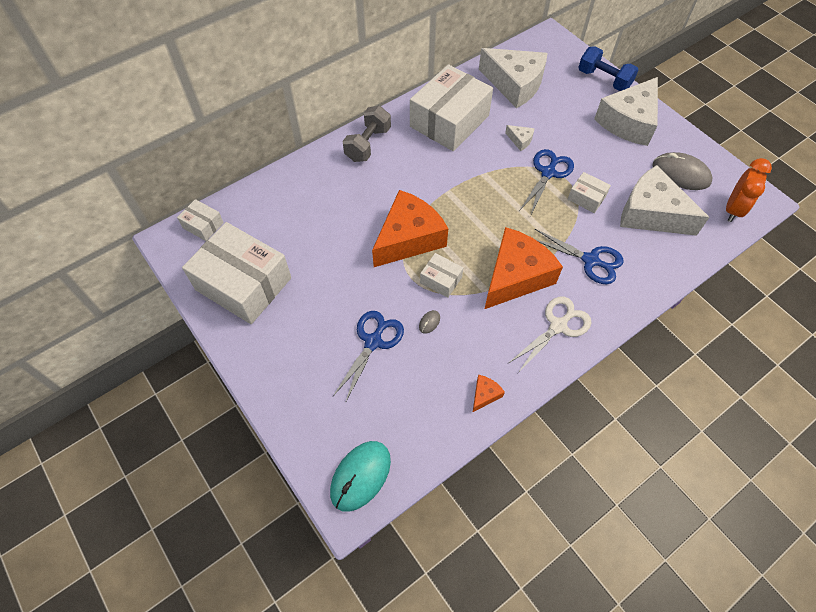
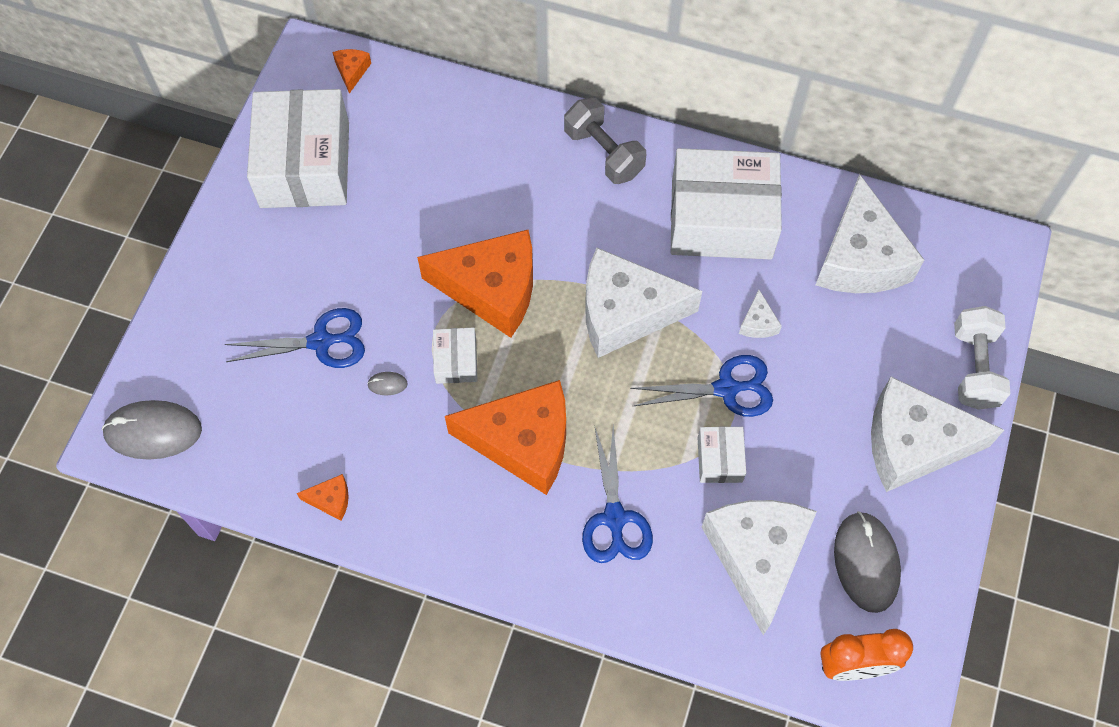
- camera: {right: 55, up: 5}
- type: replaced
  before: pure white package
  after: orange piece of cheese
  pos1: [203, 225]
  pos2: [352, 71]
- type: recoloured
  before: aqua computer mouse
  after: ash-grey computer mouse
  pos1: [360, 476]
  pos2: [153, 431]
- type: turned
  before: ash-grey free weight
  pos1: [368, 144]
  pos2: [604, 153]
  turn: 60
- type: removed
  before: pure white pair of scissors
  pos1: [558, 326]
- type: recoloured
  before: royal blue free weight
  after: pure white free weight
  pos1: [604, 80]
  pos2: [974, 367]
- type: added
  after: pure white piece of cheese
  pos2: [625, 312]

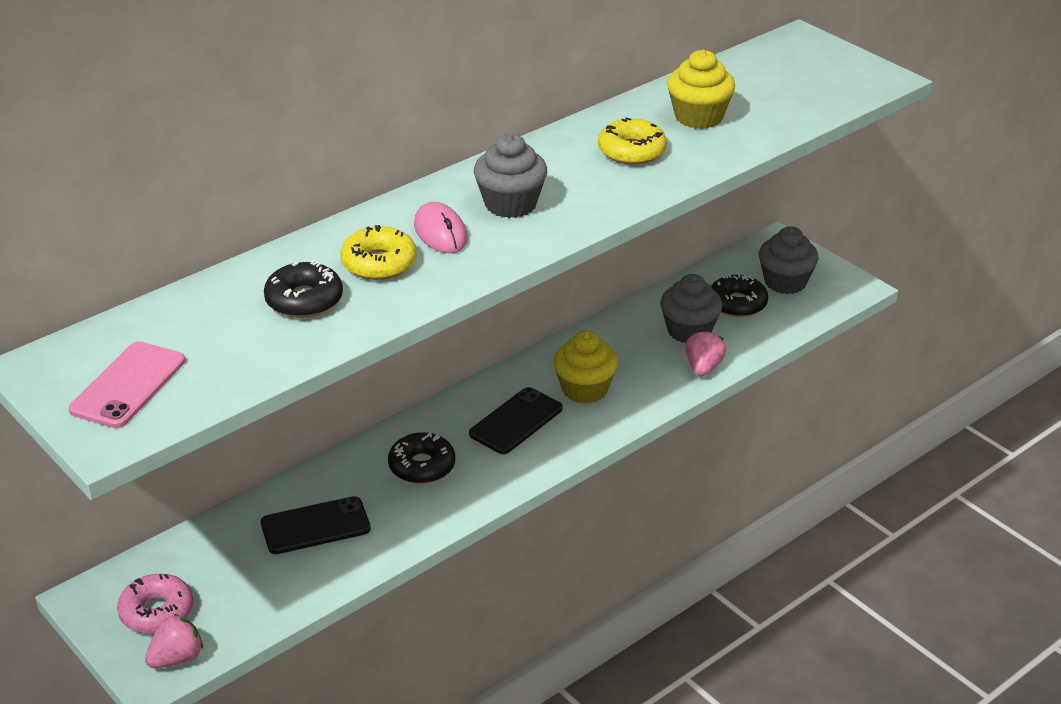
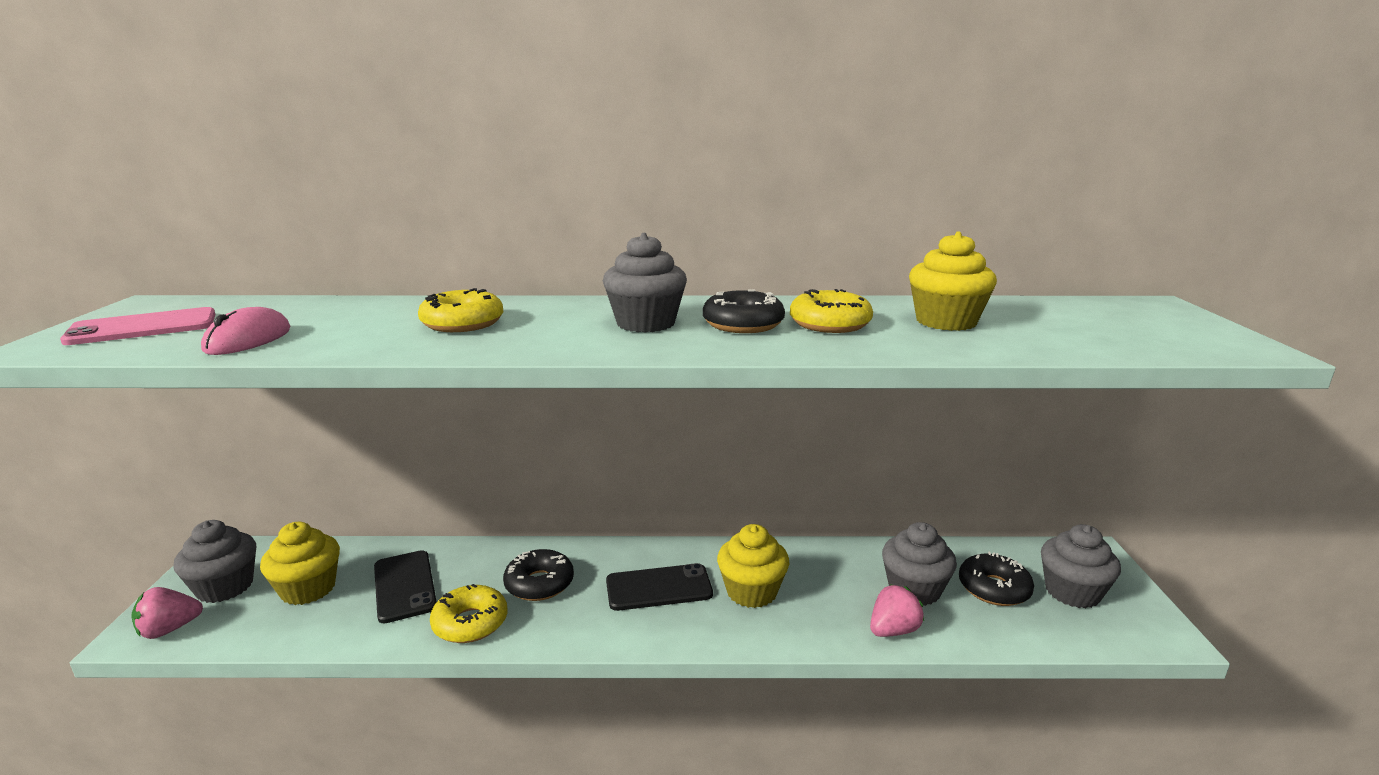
- camera: {right: 40, up: -15}
- type: replaced
  before: rose-pink glazed donut
  after: ash-grey cupcake
  pos1: [157, 612]
  pos2: [225, 587]
- type: turned
  before: rose-pink strawberry
  pos1: [177, 658]
  pos2: [169, 629]
  turn: 150
- type: turned
  before: black phone
  pos1: [315, 526]
  pos2: [404, 586]
  turn: 45
- type: moved
  before: black glazed donut
  pos1: [304, 300]
  pos2: [743, 324]
- type: moved
  before: rose-pink computer mouse
  pos1: [440, 232]
  pos2: [248, 339]
- type: added
  after: golden cupcake
  pos2: [308, 589]
- type: added
  after: golden glazed donut
  pos2: [470, 623]

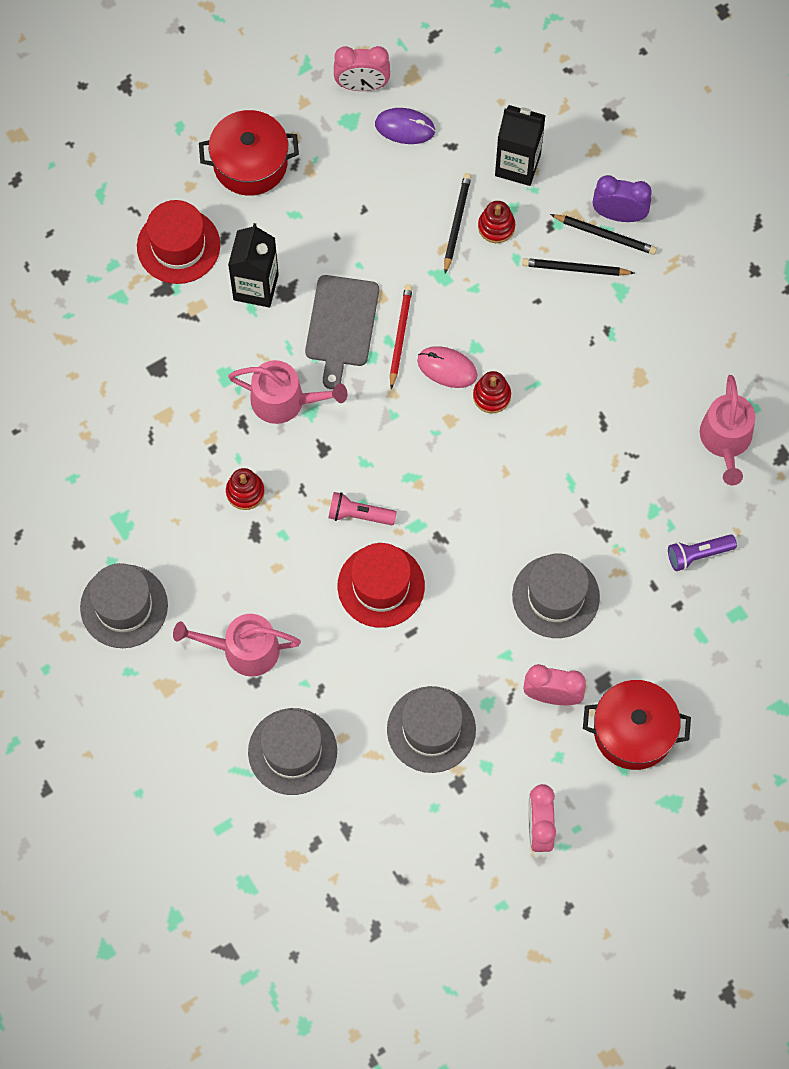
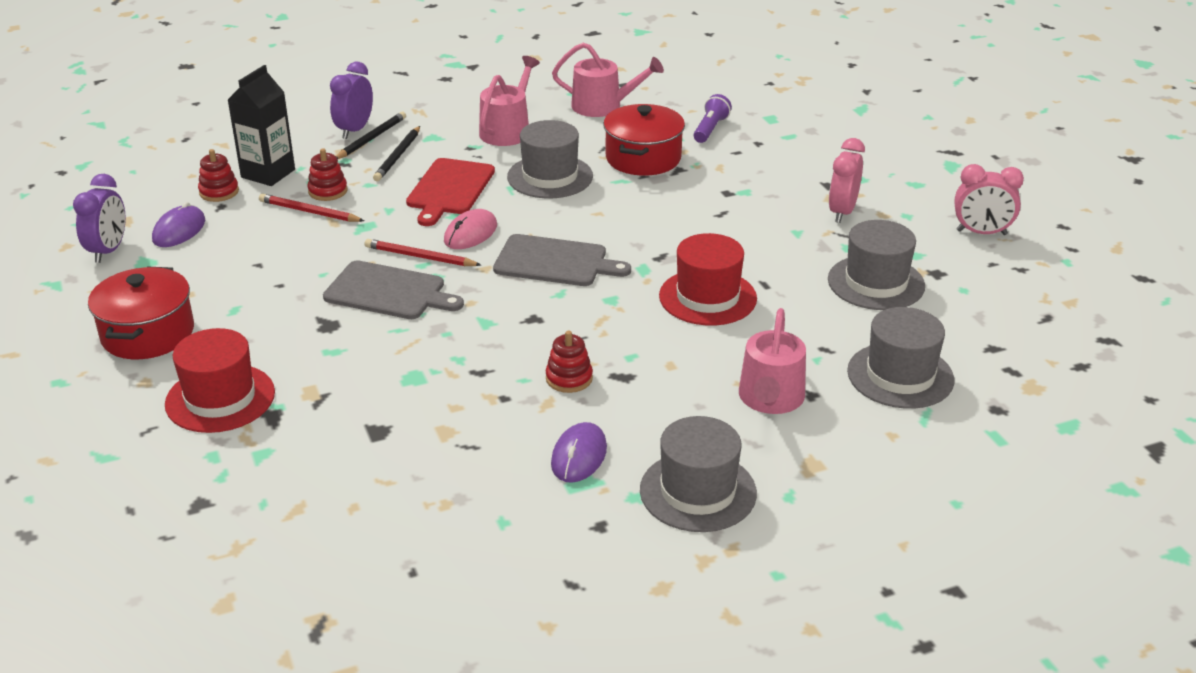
- camera: {right: -80, up: -35}
- type: removed
  before: black juice carton
  pos1: [256, 287]
- type: moved
  before: rose-pink watering can
  pos1: [284, 400]
  pos2: [507, 130]
- type: removed
  before: rose-pink pocket torch
  pos1: [359, 515]
- type: recoloured
  before: rose-pink alarm clock
  after: royal purple alarm clock
  pos1: [362, 85]
  pos2: [108, 251]
- type: recoloured
  before: black lead pencil
  after: red lead pencil
  pos1: [457, 223]
  pos2: [310, 212]
- type: moved
  before: red stacking rings
  pos1: [491, 396]
  pos2: [219, 192]
- type: moved
  before: ash-grey tall hat
  pos1: [555, 596]
  pos2: [550, 177]
- type: moved
  before: red stockpot
  pos1: [633, 731]
  pos2: [643, 158]
- type: turned
  before: royal purple pocket torch
  pos1: [698, 554]
  pos2: [710, 129]
  turn: -150
- type: added
  after: red chopping board
  pos2: [450, 189]
- type: added
  after: ash-grey chopping board
  pos2: [555, 262]
- type: added
  after: royal purple computer mouse
  pos2: [579, 456]

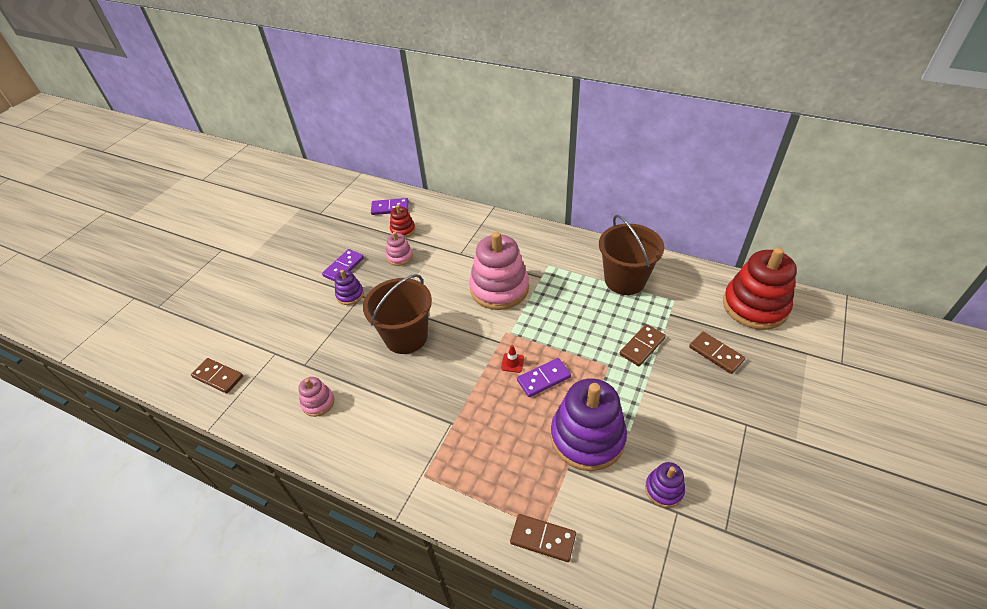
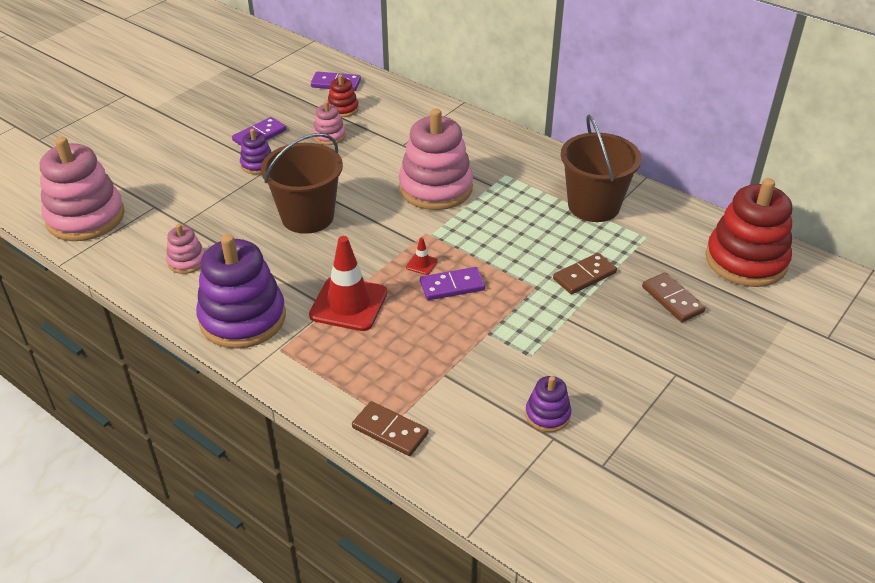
- camera: {right: 10, up: -5}
- type: replaced
  before: russet domino tile
  after: rose-pink stacking rings
  pos1: [218, 377]
  pos2: [85, 217]
- type: moved
  before: royal purple stacking rings
  pos1: [587, 437]
  pos2: [243, 318]
- type: added
  after: red road cone
  pos2: [348, 304]

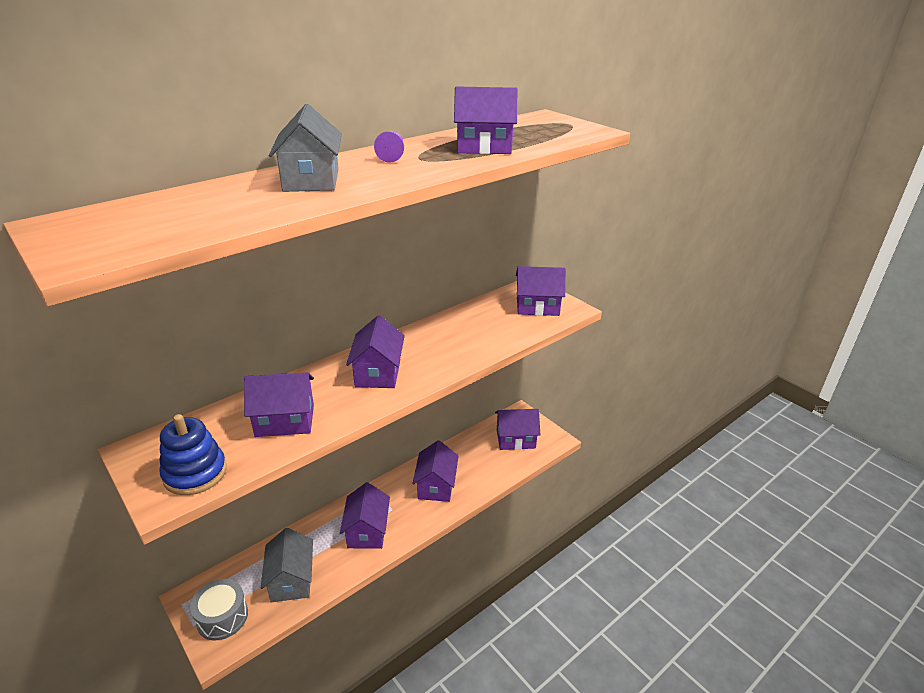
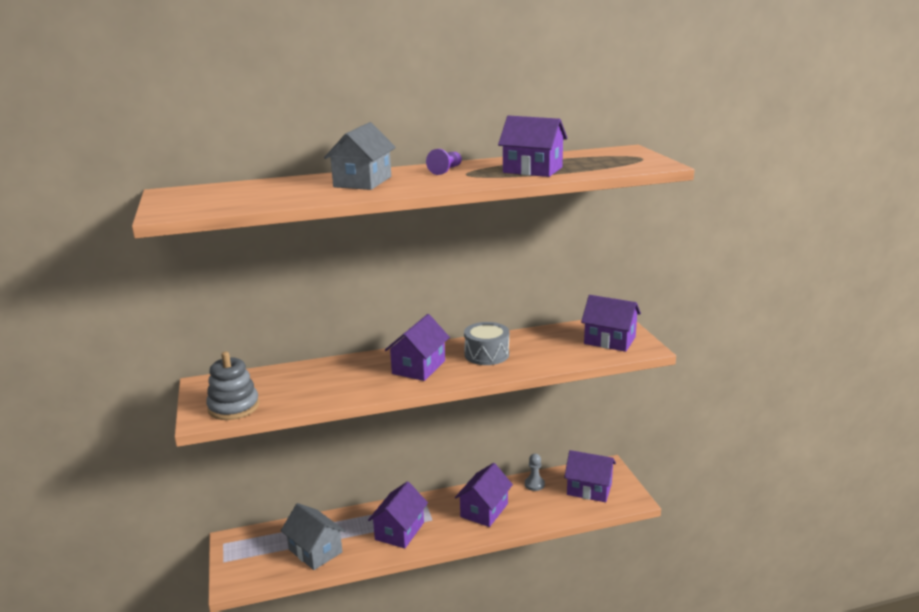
- camera: {right: 25, up: -10}
- type: recoloured
  before: royal blue stacking rings
  after: ash-grey stacking rings
  pos1: [195, 473]
  pos2: [233, 407]
- type: moved
  before: ash-grey snare drum
  pos1: [222, 617]
  pos2: [486, 354]
- type: removed
  before: royal purple house
  pos1: [285, 421]
- type: turned
  before: ash-grey house
  pos1: [291, 580]
  pos2: [315, 551]
  turn: -60
- type: added
  after: ash-grey chess pawn
  pos2: [534, 484]

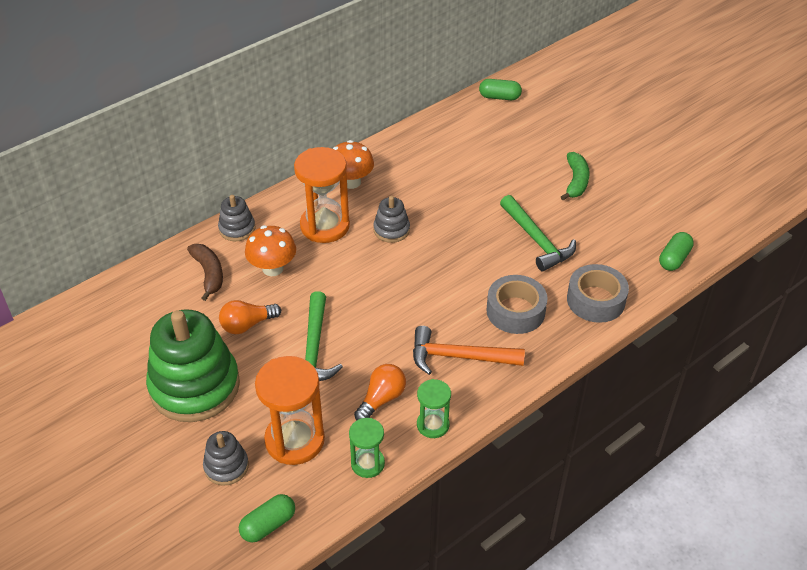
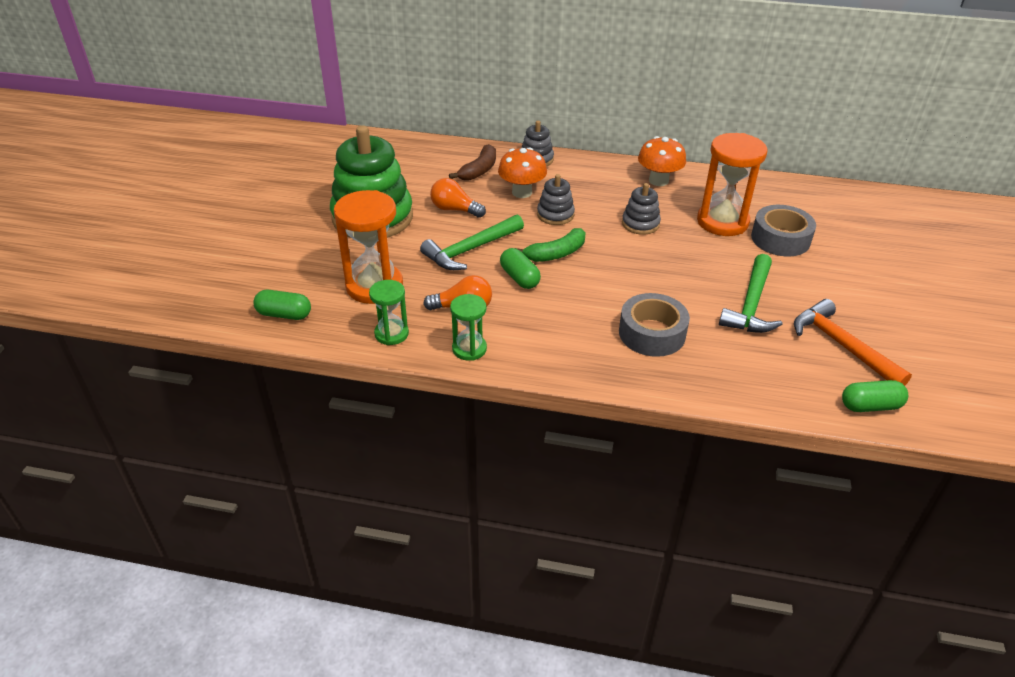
- camera: {right: 50, up: -5}
- type: moved
  before: ash-grey stacking rings
  pos1: [226, 466]
  pos2: [555, 215]
- type: moved
  before: orange sand timer
  pos1: [325, 226]
  pos2: [722, 222]
- type: moved
  before: orange carpenter's hammer
  pos1: [459, 357]
  pos2: [842, 346]
- type: moved
  before: leaf-green capsule
  pos1: [499, 97]
  pos2: [519, 278]
- type: moved
  before: leaf-green toy banana
  pos1: [576, 181]
  pos2: [556, 253]
- type: moved
  before: ash-grey tape
  pos1: [596, 300]
  pos2: [780, 239]

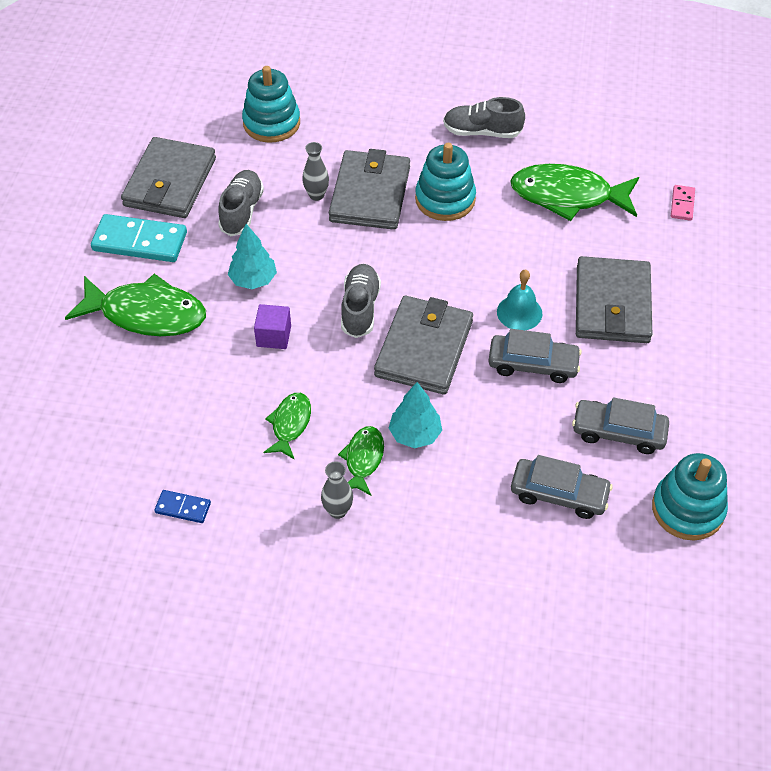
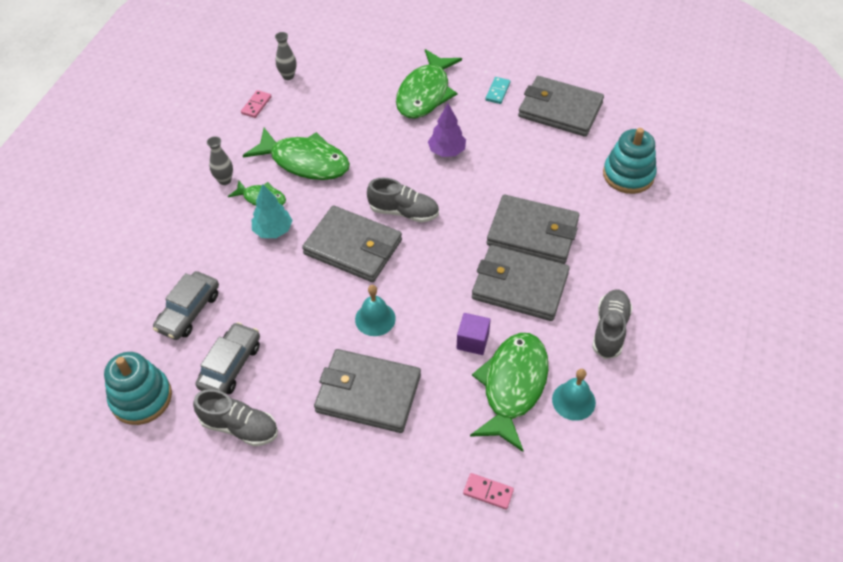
- camera: {right: 100, up: 0}
- type: resized
  before: aqua domino tile
  pos1: [140, 241]
  pos2: [498, 92]
  scale: 0.5
- type: recoloured
  before: royal blue domino tile
  after: rose-pink domino tile
  pos1: [183, 508]
  pos2: [256, 105]
- type: moved
  before: ash-grey shoe
  pos1: [241, 211]
  pos2: [239, 427]
- type: recoloured
  before: aqua toy tree
  after: royal purple toy tree
  pos1: [253, 280]
  pos2: [447, 151]
- type: moved
  before: royal purple cube
  pos1: [274, 336]
  pos2: [472, 341]
- type: resized
  before: leaf-green fish
  pos1: [290, 424]
  pos2: [305, 162]
  scale: 1.89
- type: moved
  before: ash-grey vase
  pos1: [316, 195]
  pos2: [288, 76]
- type: replaced
  before: aqua stacking rings
  after: ash-grey card wallet
  pos1: [445, 199]
  pos2: [520, 286]
- type: removed
  before: ash-grey automobile
  pos1: [533, 364]
- type: added
  after: aqua school bell
  pos2: [573, 401]

